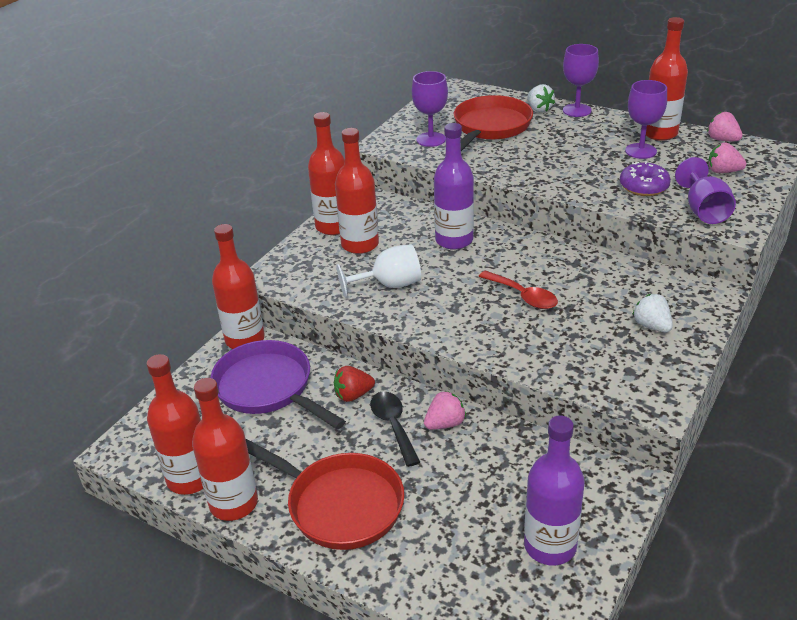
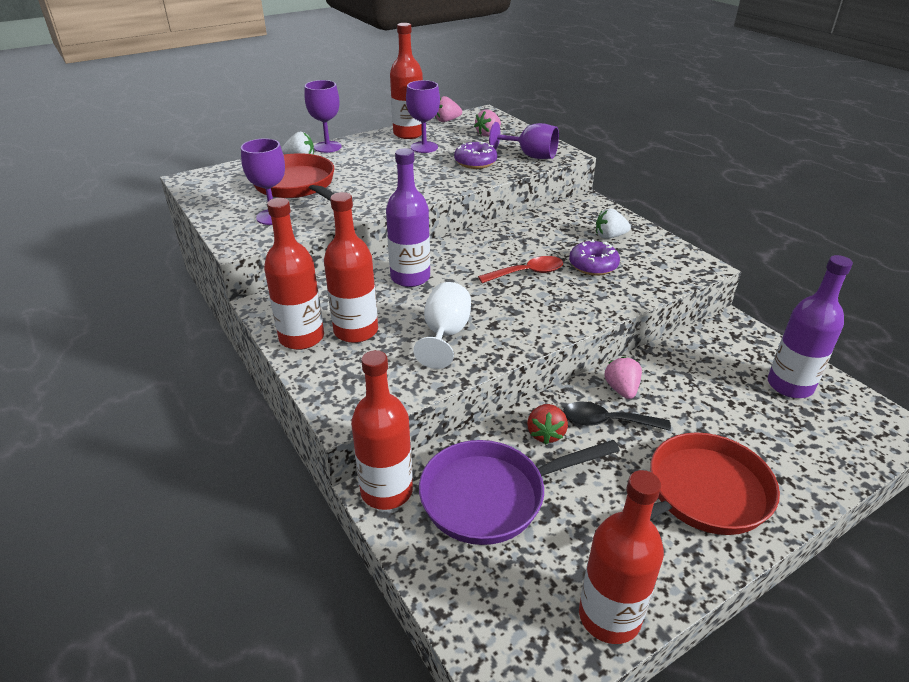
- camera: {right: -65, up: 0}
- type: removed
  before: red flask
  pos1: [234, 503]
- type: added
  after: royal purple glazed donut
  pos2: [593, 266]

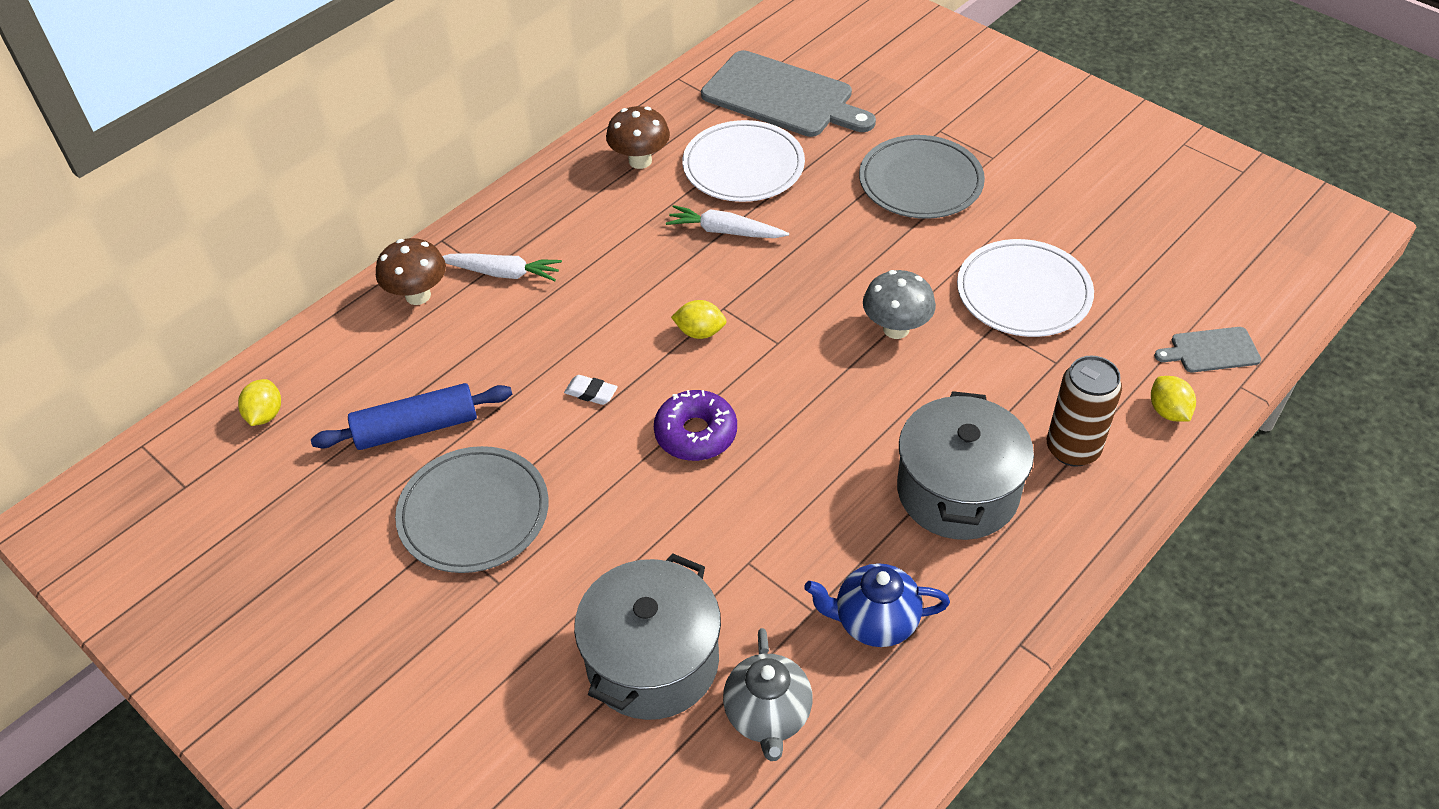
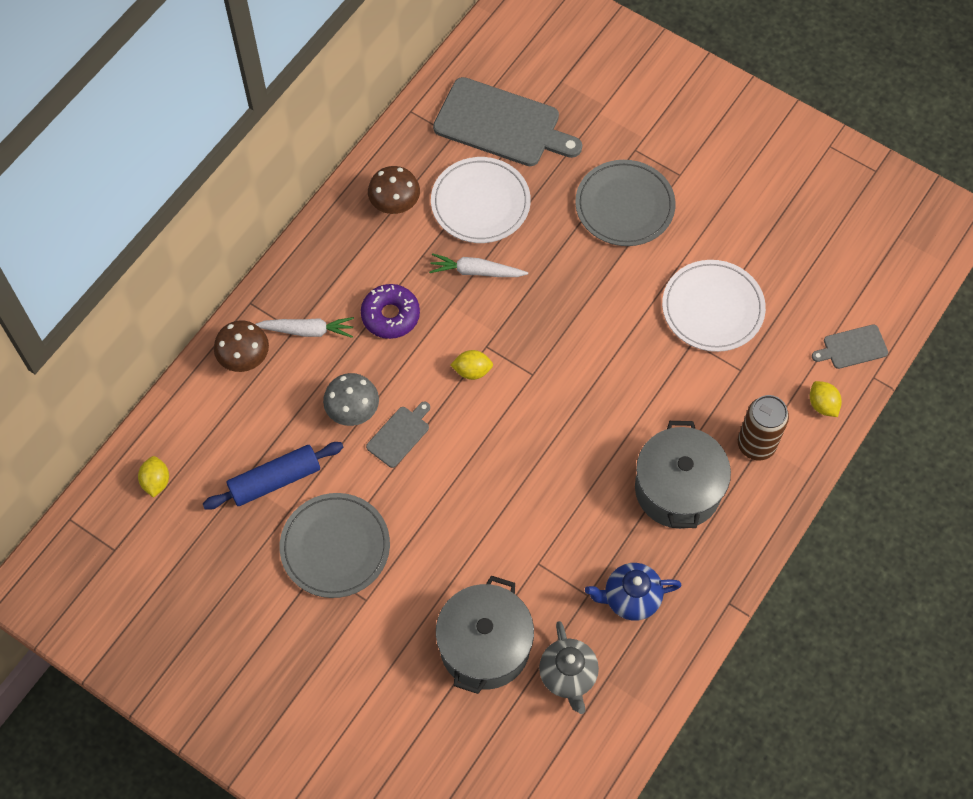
- camera: {right: -10, up: 15}
- type: replaced
  before: pure white gum eraser
  after: ash-grey chopping board
  pos1: [591, 393]
  pos2: [399, 435]
- type: moved
  before: royal purple glazed donut
  pos1: [696, 434]
  pos2: [390, 315]
- type: moved
  before: ash-grey toadstool
  pos1: [896, 329]
  pos2: [353, 412]

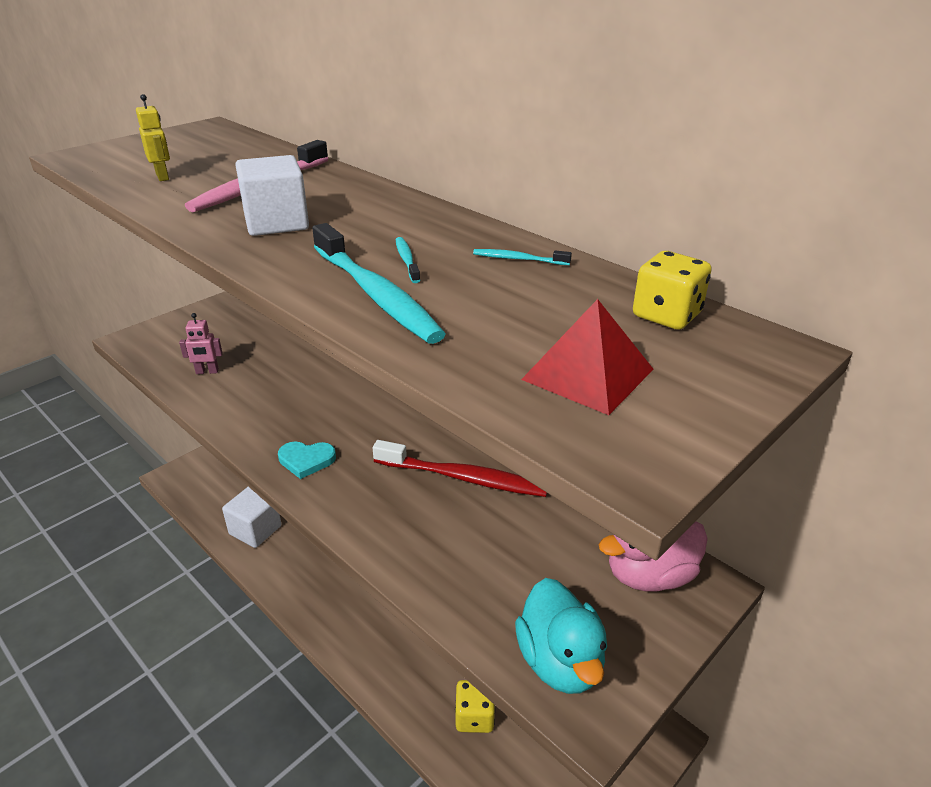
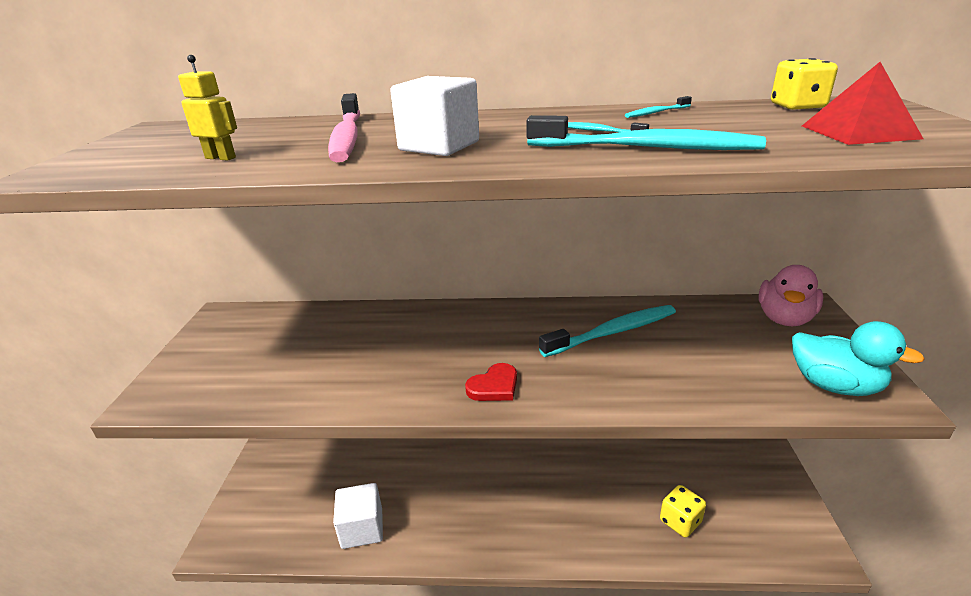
- camera: {right: -40, up: -5}
- type: removed
  before: rose-pink robot
  pos1: [207, 372]
- type: recoloured
  before: aqua love heart
  after: red love heart
  pos1: [306, 460]
  pos2: [494, 386]
- type: recoloured
  before: red tooth brush
  after: aqua tooth brush
  pos1: [464, 478]
  pos2: [613, 332]

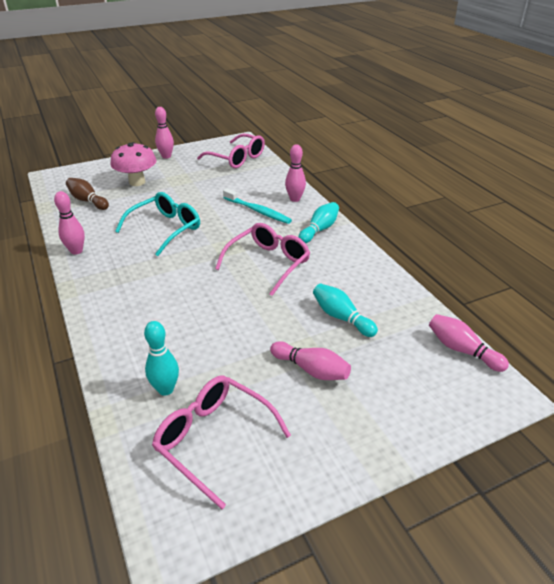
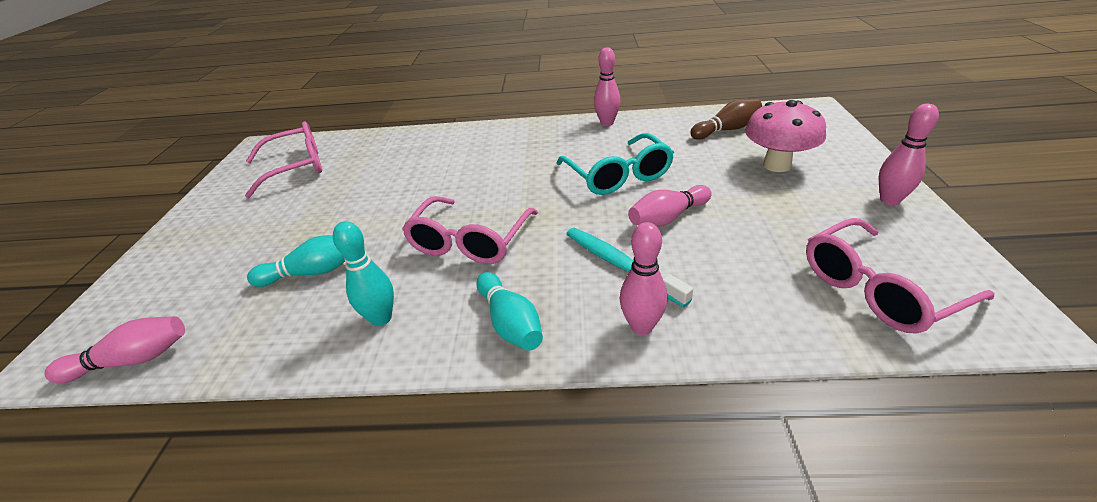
- camera: {right: 120, up: 0}
- type: moved
  before: aqua tenpin
  pos1: [165, 389]
  pos2: [381, 318]
- type: turned
  before: rose-pink spectacles
  pos1: [268, 264]
  pos2: [470, 241]
  turn: 45
- type: turned
  before: aqua tooth brush
  pos1: [258, 211]
  pos2: [620, 265]
  turn: 75
- type: moved
  before: rose-pink tenpin
  pos1: [311, 370]
  pos2: [667, 218]

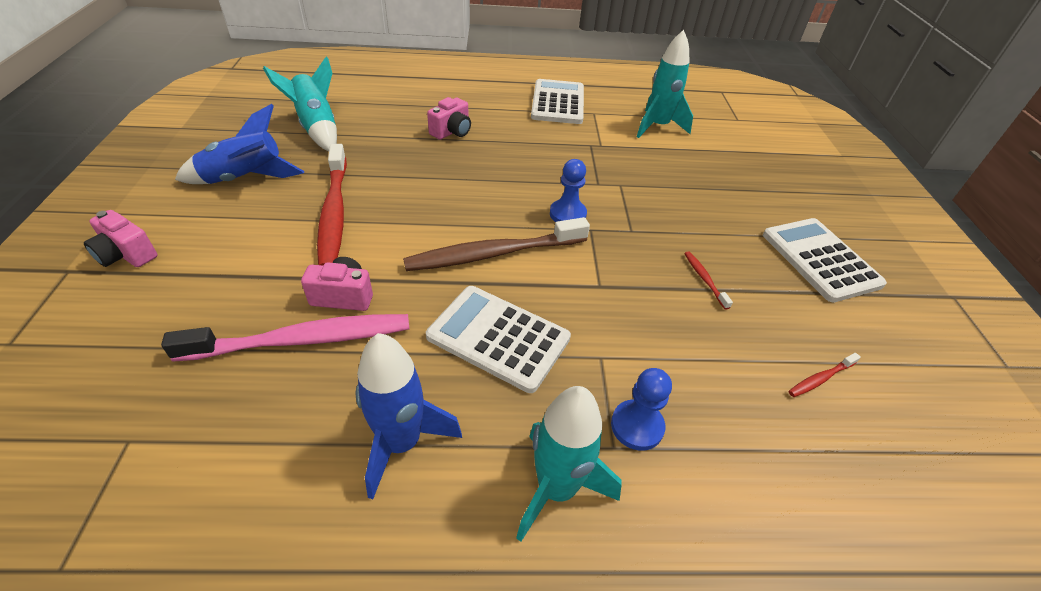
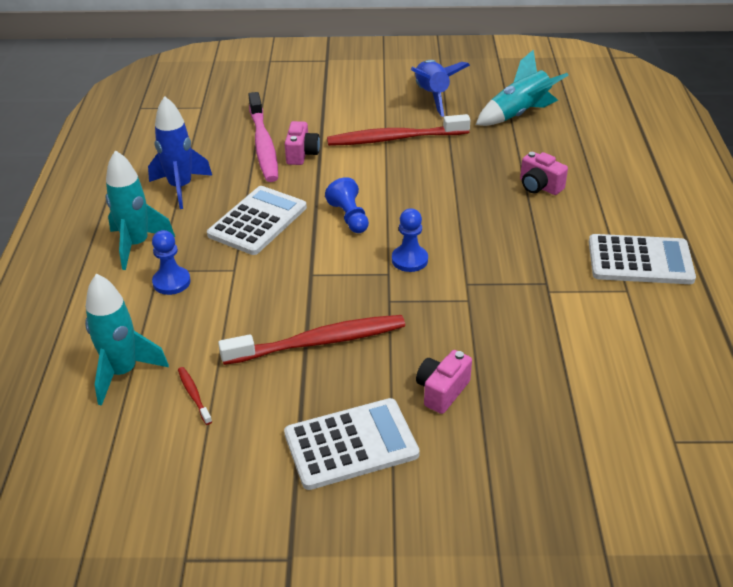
- camera: {right: 95, up: -5}
- type: moved
  before: rose-pink camera
  pos1: [126, 255]
  pos2: [442, 391]
- type: replaced
  before: russet tooth brush
  after: royal blue chess pawn
  pos1: [494, 254]
  pos2: [349, 217]
- type: moved
  before: aqua spaceship
  pos1: [657, 127]
  pos2: [123, 372]
- type: resized
  before: red tooth brush
  pos1: [704, 279]
  pos2: [319, 342]
  scale: 2.38

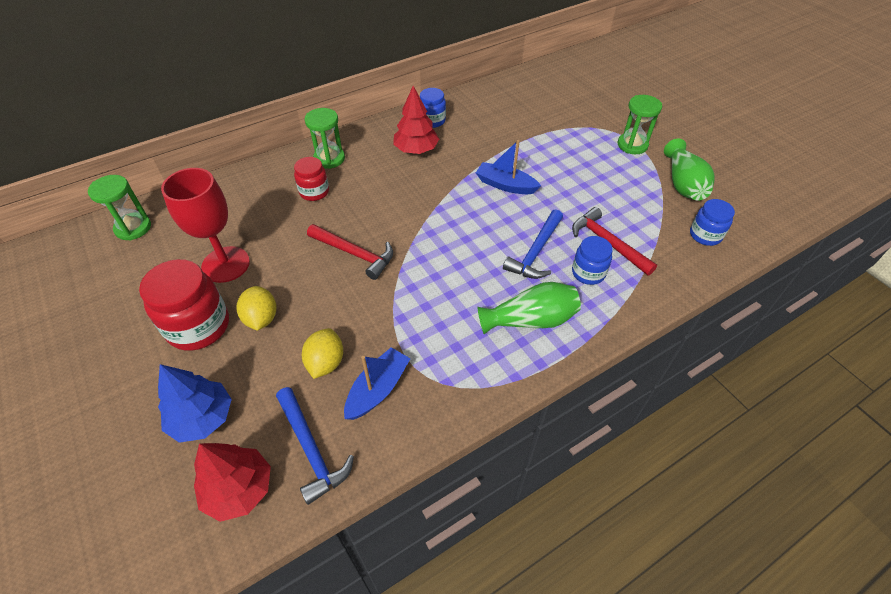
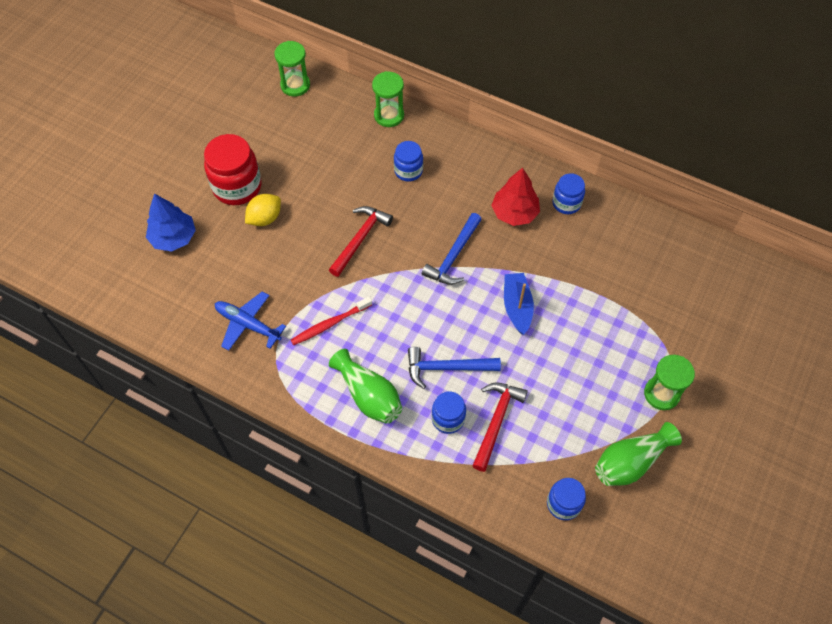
- camera: {right: 60, up: 10}
- type: removed
  before: red wine glass
  pos1: [226, 264]
- type: removed
  before: red toy tree
  pos1: [239, 489]
- type: moved
  before: royal blue carpenter's hammer
  pos1: [311, 449]
  pos2: [453, 256]
- type: recoloured
  before: red jar
  after: royal blue jar
  pos1: [314, 192]
  pos2: [408, 171]
- type: removed
  before: golden lemon
  pos1: [325, 363]
- type: moved
  before: leaf-green sand timer
  pos1: [329, 159]
  pos2: [389, 115]
- type: turned
  before: red carpenter's hammer
  pos1: [355, 254]
  pos2: [360, 239]
  turn: -150
- type: replaced
  before: royal blue toy boat
  after: royal blue aeroplane
  pos1: [378, 389]
  pos2: [248, 324]
- type: added
  after: red tooth brush
  pos2: [330, 324]

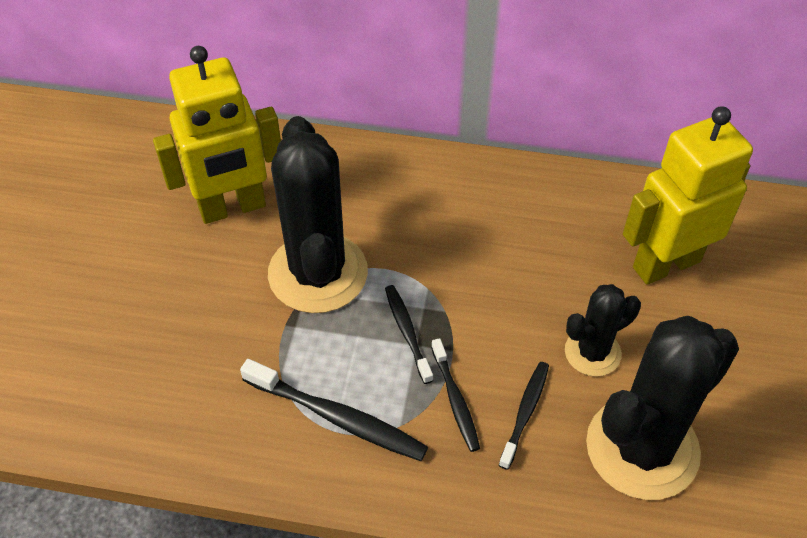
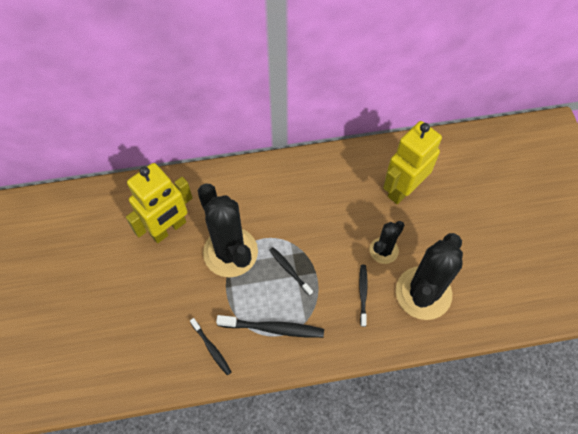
- camera: {right: -20, up: 10}
- type: moved
  before: black tooth brush
  pos1: [455, 400]
  pos2: [211, 348]

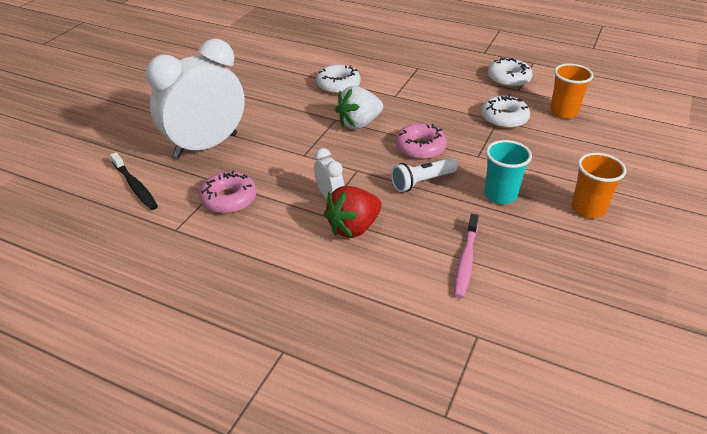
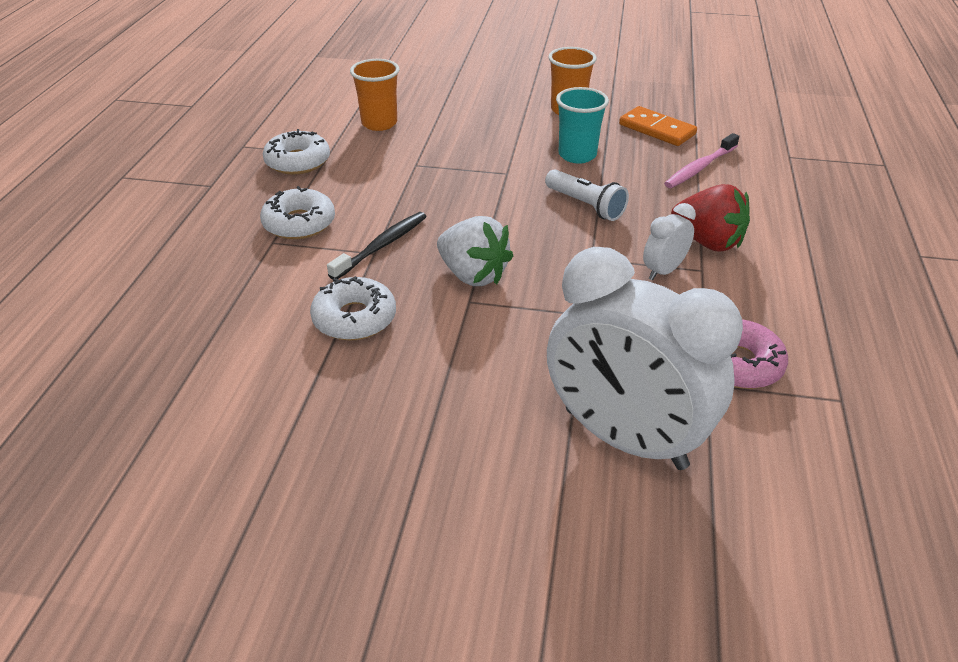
- camera: {right: -105, up: 0}
- type: moved
  before: black tooth brush
  pos1: [135, 186]
  pos2: [382, 246]
- type: removed
  before: rose-pink glazed donut
  pos1: [420, 148]
- type: turned
  before: rose-pink tooth brush
  pos1: [466, 261]
  pos2: [700, 168]
  turn: 135
- type: moved
  before: pure white glazed donut
  pos1: [504, 118]
  pos2: [299, 223]
- type: added
  after: orange domino tile
  pos2: [657, 129]

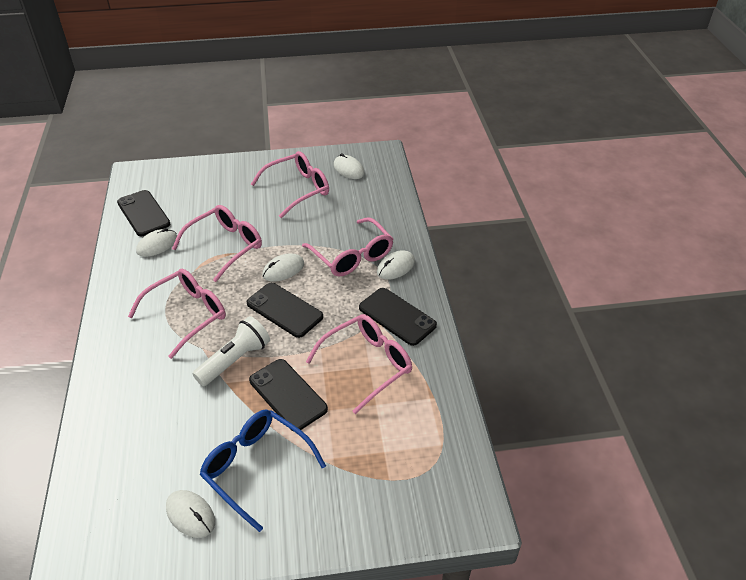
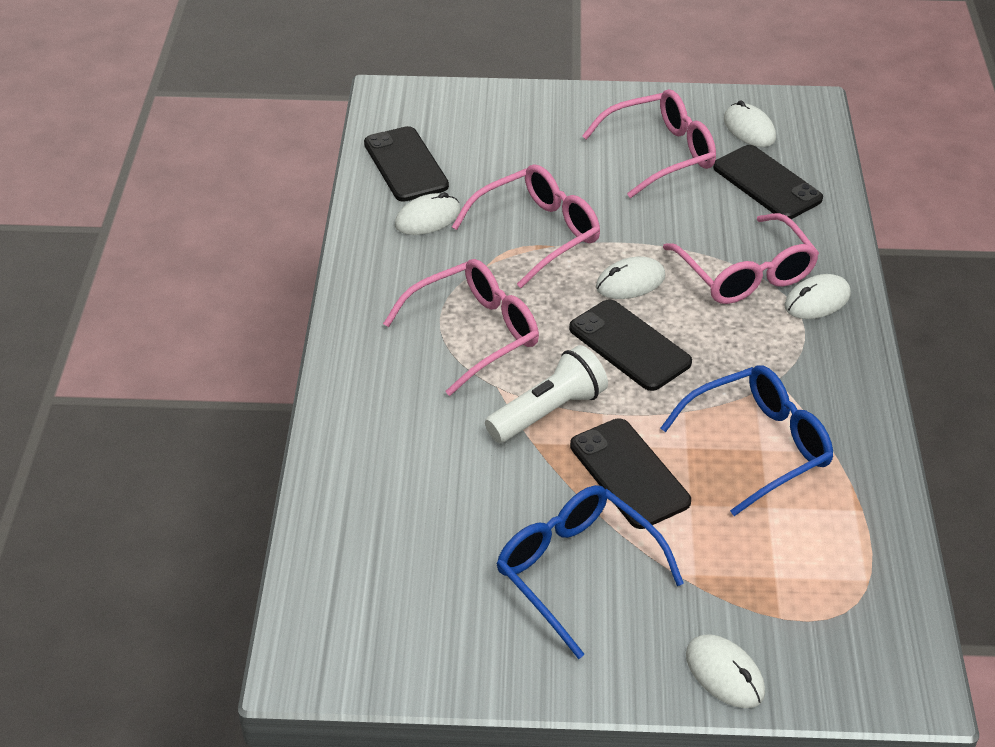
- camera: {right: 10, up: 0}
- type: moved
  before: pure white computer mouse
  pos1: [190, 515]
  pos2: [724, 674]
- type: recoloured
  before: rose-pink spectacles
  after: royal blue spectacles
  pos1: [367, 364]
  pos2: [758, 446]
- type: moved
  before: black phone
  pos1: [397, 316]
  pos2: [767, 183]

